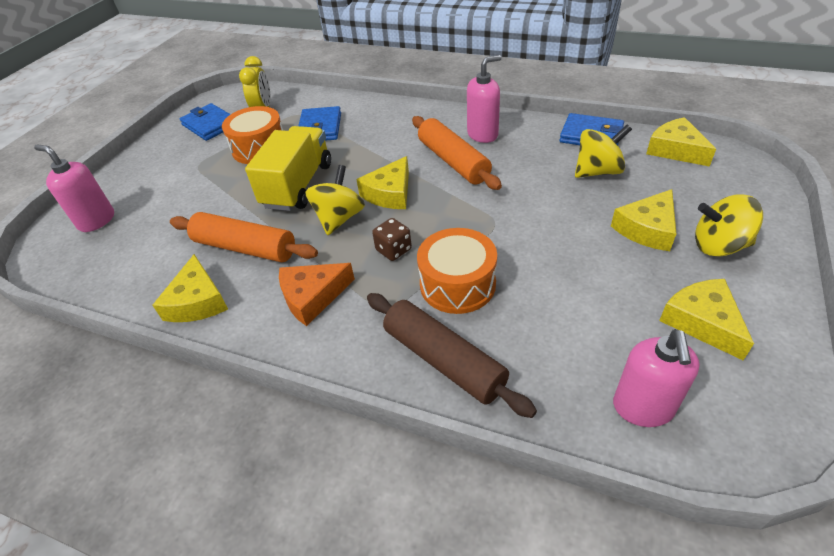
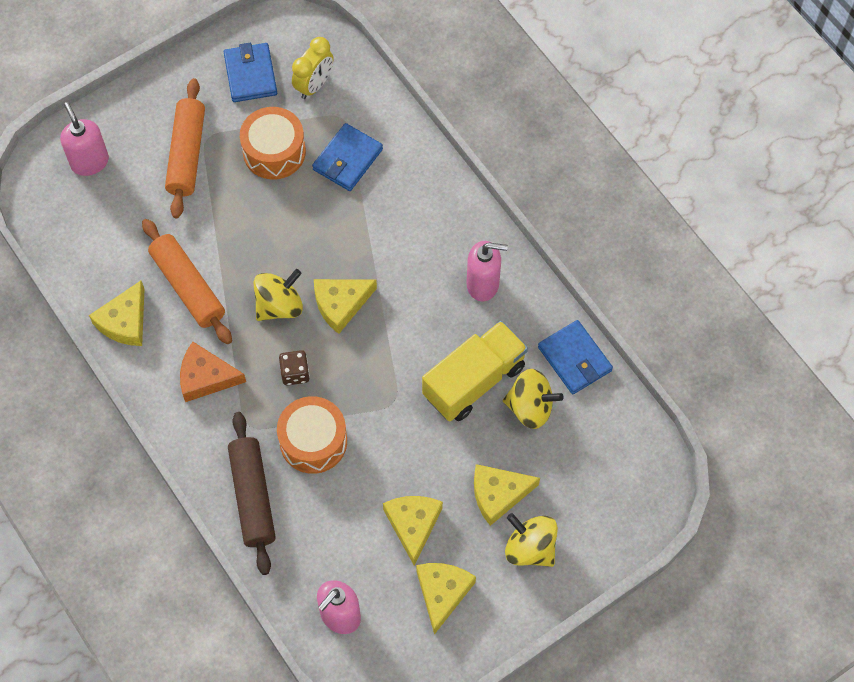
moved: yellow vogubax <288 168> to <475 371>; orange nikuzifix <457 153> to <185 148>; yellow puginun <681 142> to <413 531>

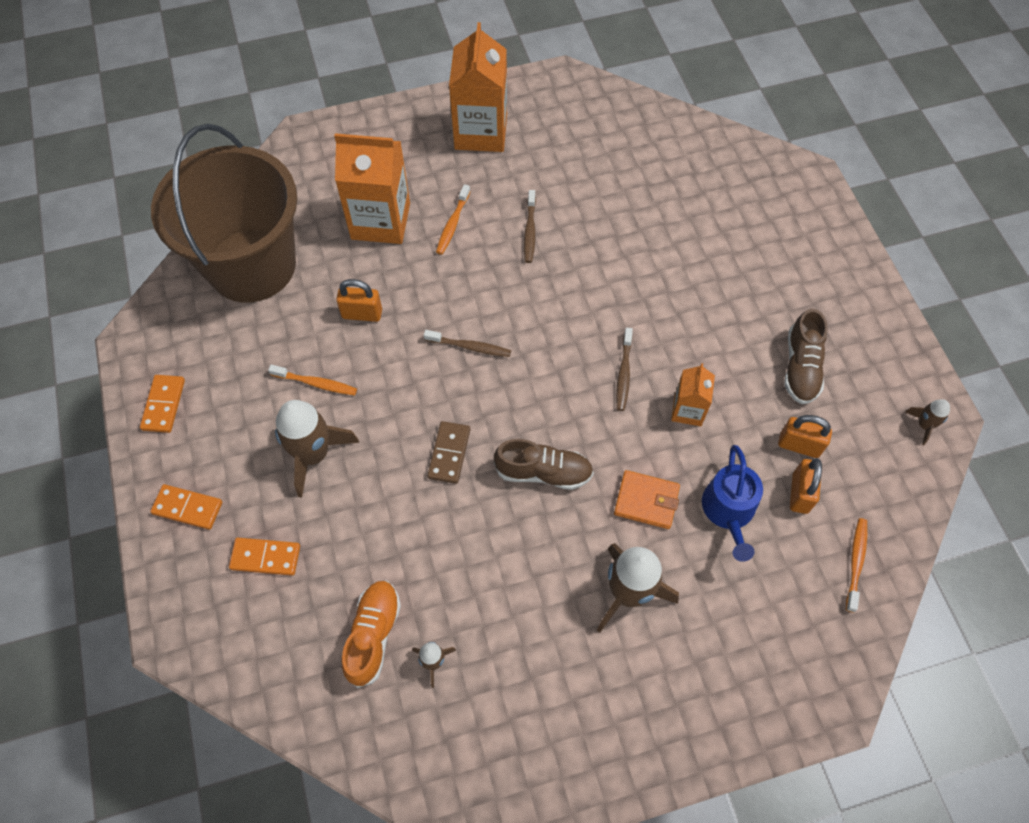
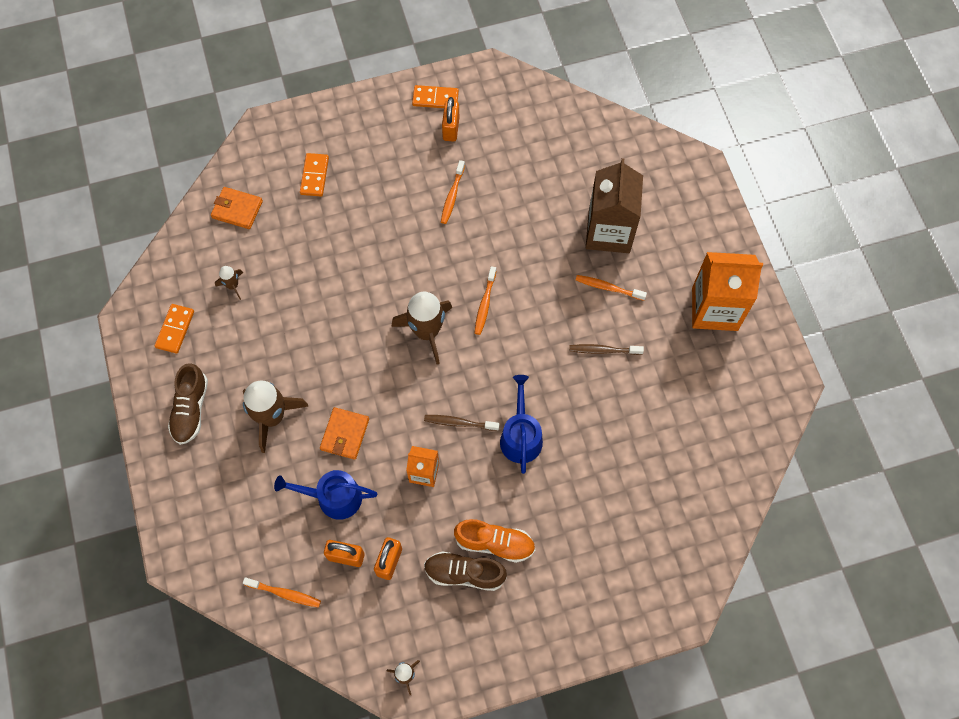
removed: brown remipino <224 213>; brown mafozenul <448 452>
added: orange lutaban <237 208>; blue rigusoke <521 424>
moved: orange mafozenul <186 507> to <174 329>; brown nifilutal <317 449> to <421 327>; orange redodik <359 300> to <450 119>; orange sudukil <371 634> to <494 541>; brown sudukil <544 464> to <188 404>
recoloured: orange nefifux <372 188> to brown nefifux <614 205>; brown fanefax <467 343> to orange fanefax <485 300>

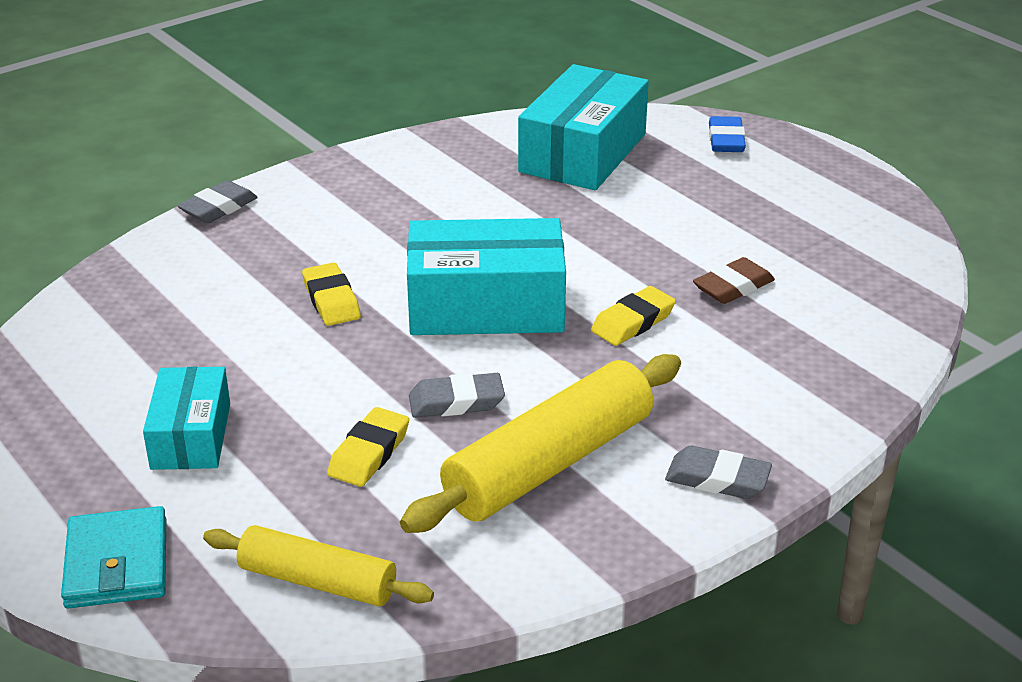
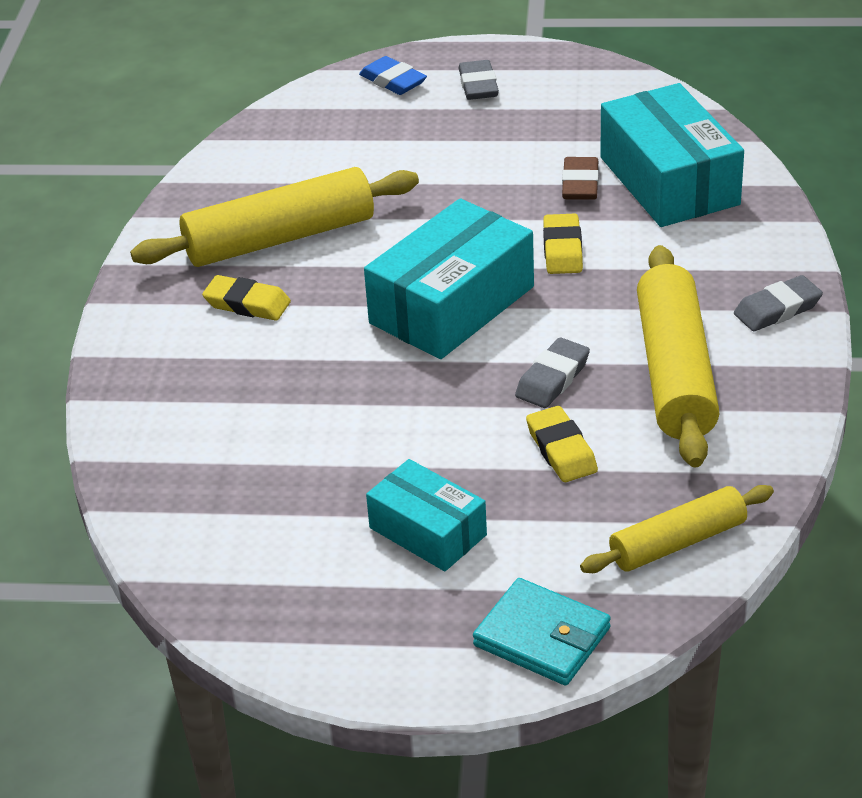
added: yellow nikuzifix <274 217>
moved: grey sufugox <217 201> to <479 80>; yellow sufugox <331 294> to <246 298>; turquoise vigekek <583 127> to <672 155>

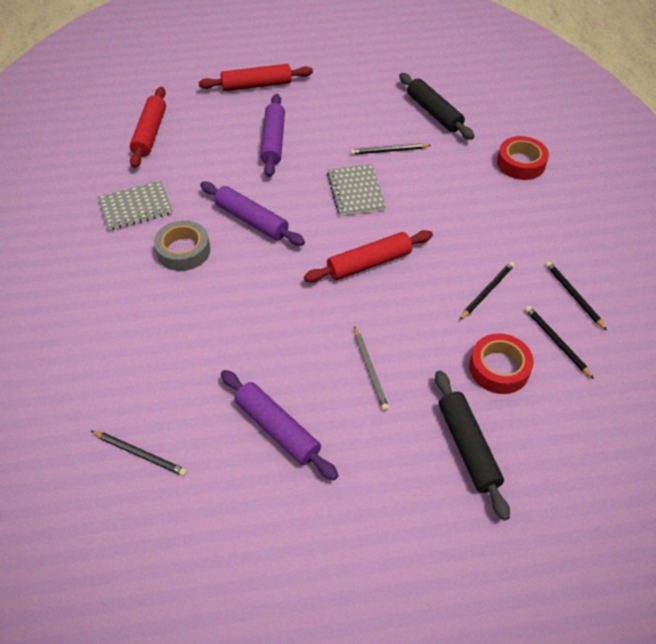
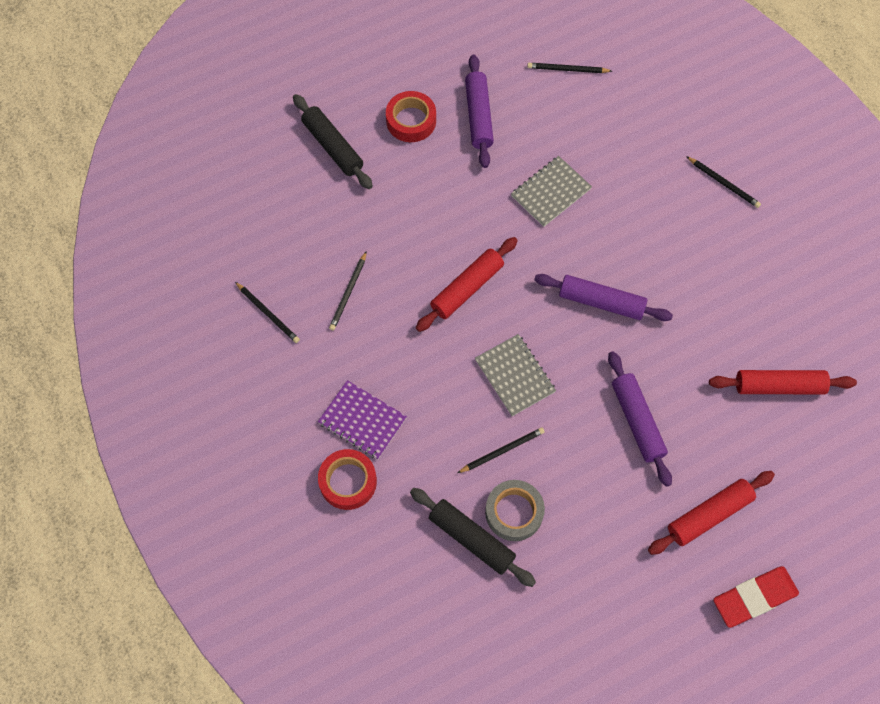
removed: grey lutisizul <371 368>
added: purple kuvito <362 419>; red sufugox <756 597>
moved: grey kuvito <135 205> to <551 191>; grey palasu <182 245> to <515 510>; red palasu <501 363> to <411 116>; black lutisizul <559 342> to <723 182>
turned: red nikuzifix <148 127> = <783 382> 75 degrees counterclockwise; purple nikuzifix <280 425> = <479 111> 60 degrees clockwise

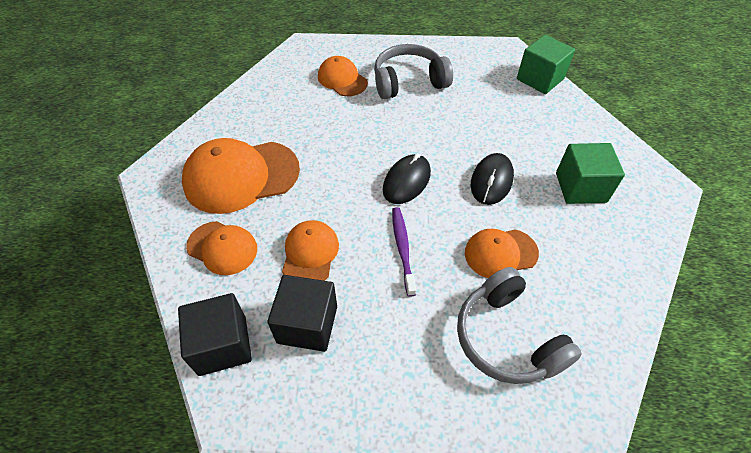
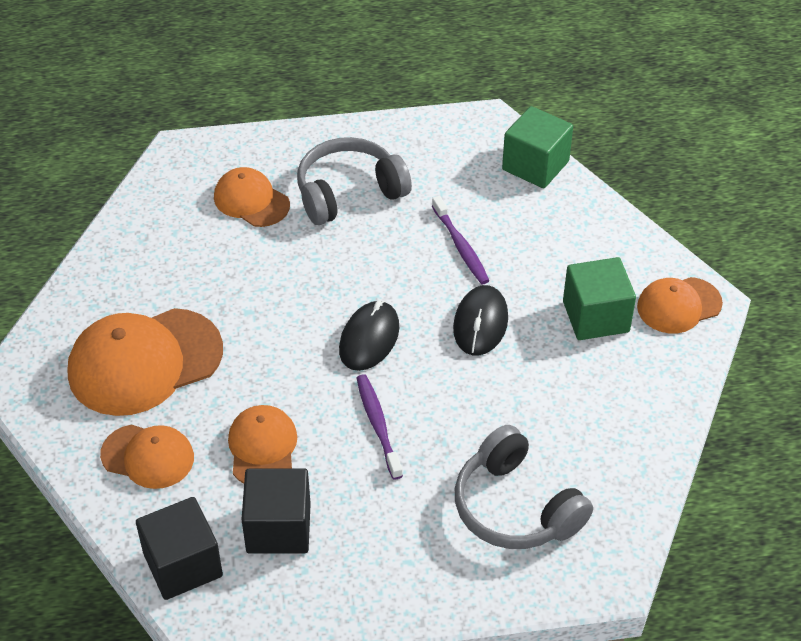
added: purple fanefax <460 240>
moved: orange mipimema <502 253> to <680 305>

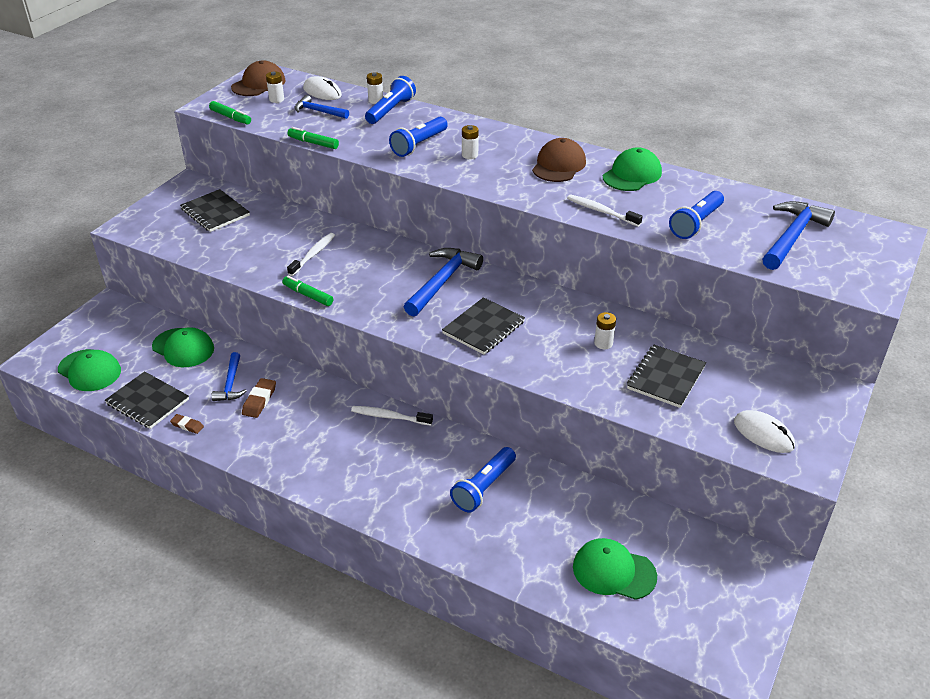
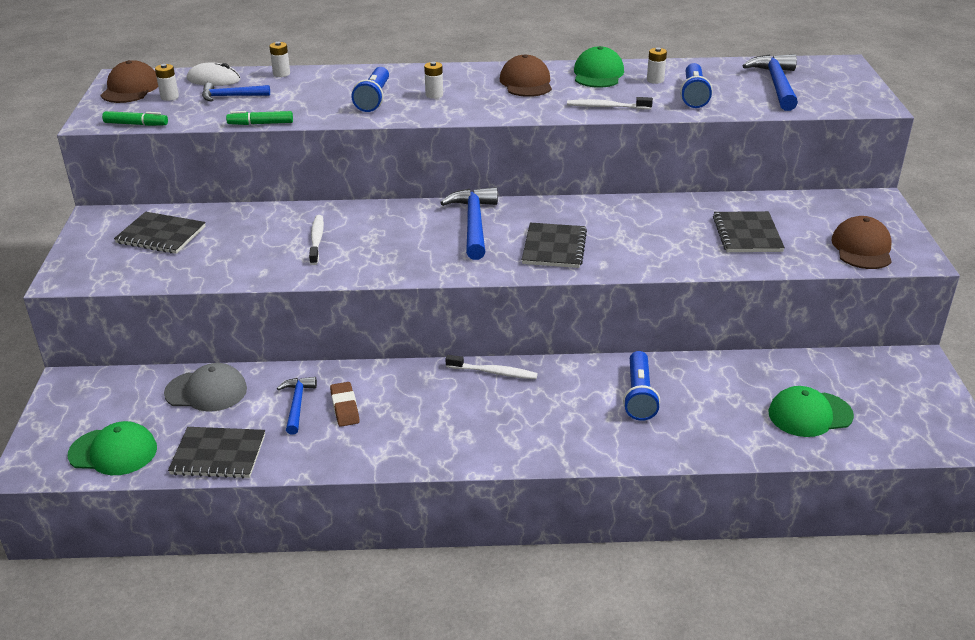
removed: brown sufugox <187 424>; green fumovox <307 291>; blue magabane <390 100>
moved: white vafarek <605 330> to <657 65>
replaced: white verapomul <764 431> to brown mipimema <862 242>
recoloured: green mipimema <183 347> to grey mipimema <205 387>
turned: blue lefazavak <229 376> = <297 406> 150 degrees counterclockwise; white fanefax <392 416> = <492 367> 150 degrees counterclockwise

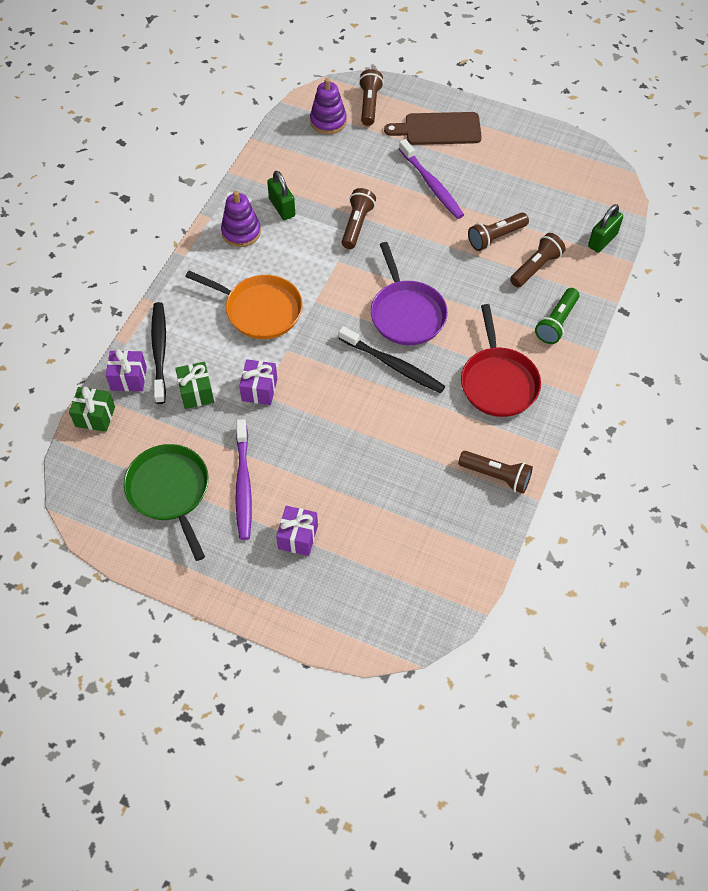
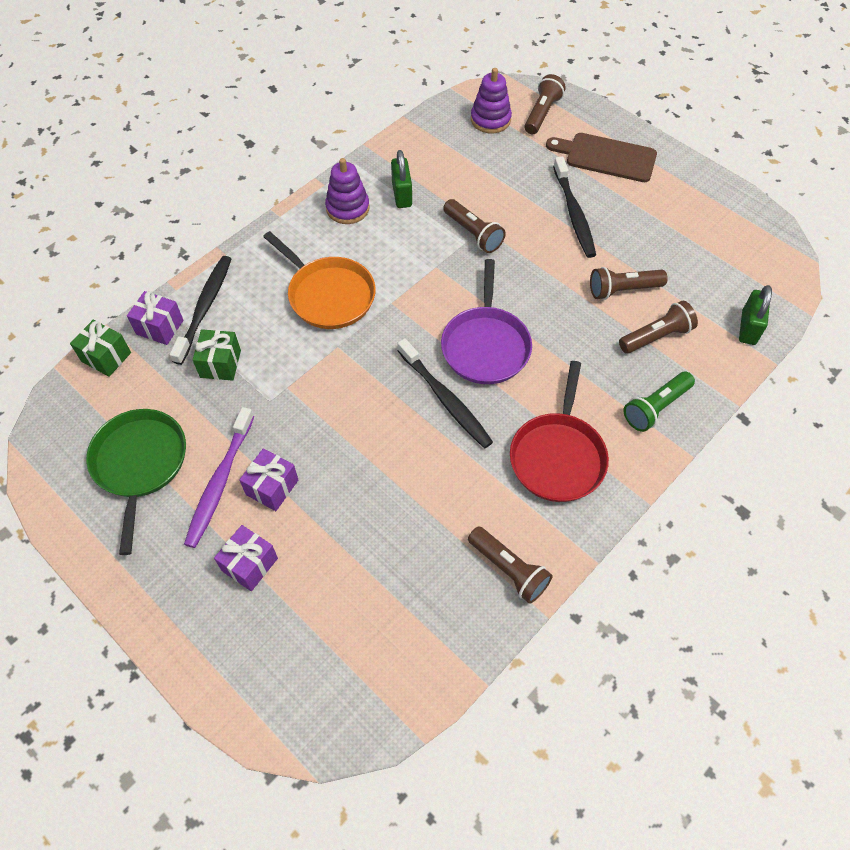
moved: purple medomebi <258 382> to <268 479>
recoloured: purple fanefax <431 179> to black fanefax <574 207>
turned: brown magabane <359 218> = <474 226> 105 degrees clockwise; green redodik <605 228> = <755 315> 45 degrees counterclockwise

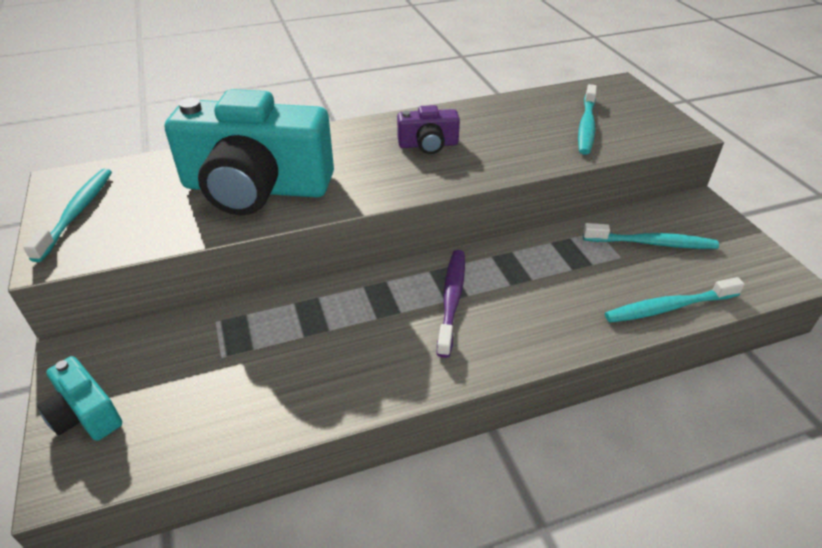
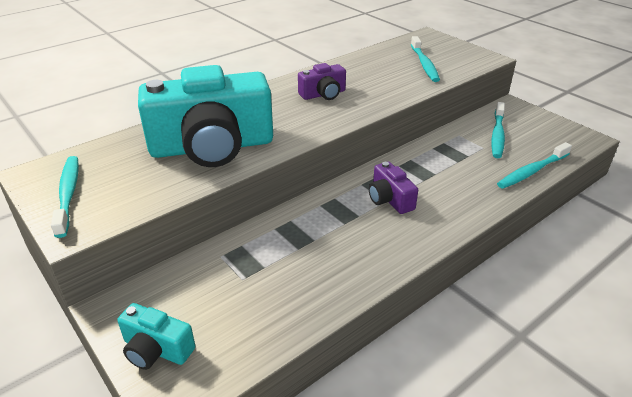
replaced: purple fanefax <451 304> to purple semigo <393 188>
turned: turquoise fanefax <651 236> = <498 130> 120 degrees clockwise

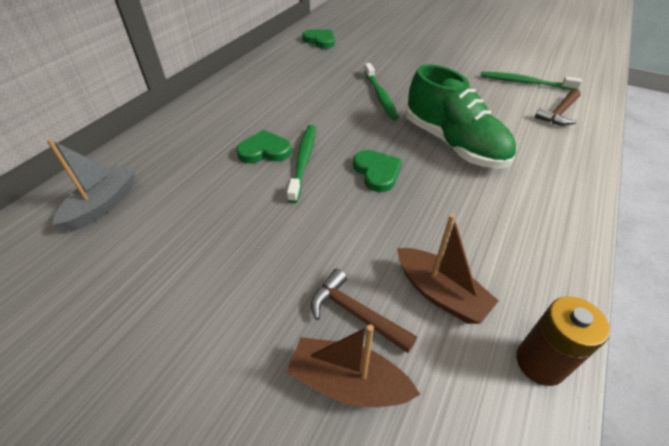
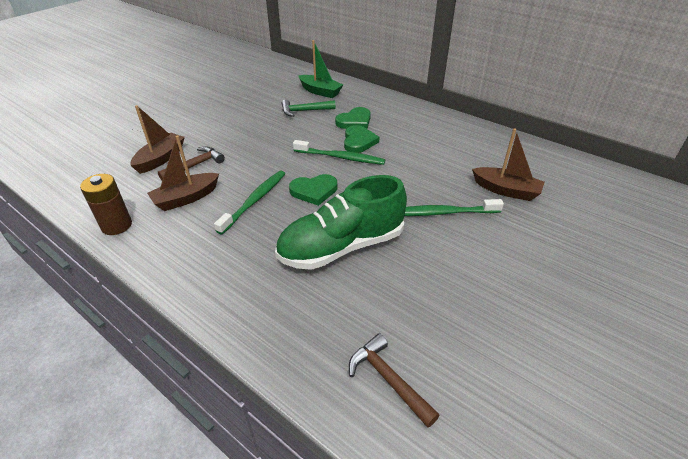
added: green lefazavak <308 108>; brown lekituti <508 164>
moved: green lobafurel <318 39> to <353 118>; green fanefax <531 81> to <250 202>
recoloured: grey lekituti <91 185> to green lekituti <320 69>

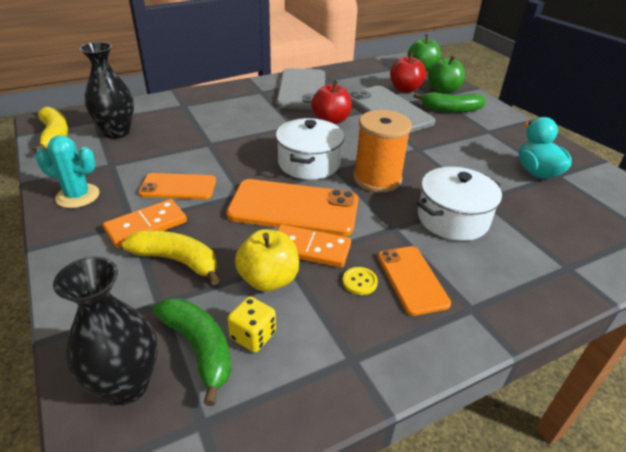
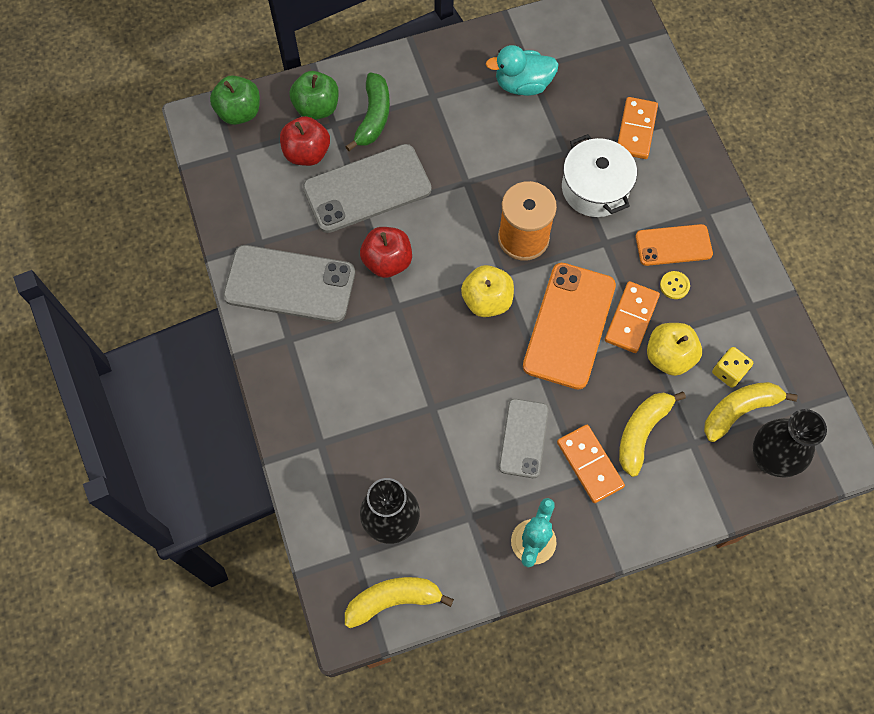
added: orange mafozenul <638 128>
replaced: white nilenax <310 149> to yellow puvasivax <487 291>
recoloured: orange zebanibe <177 186> to grey zebanibe <524 438>; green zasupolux <192 352> to yellow zasupolux <751 412>

